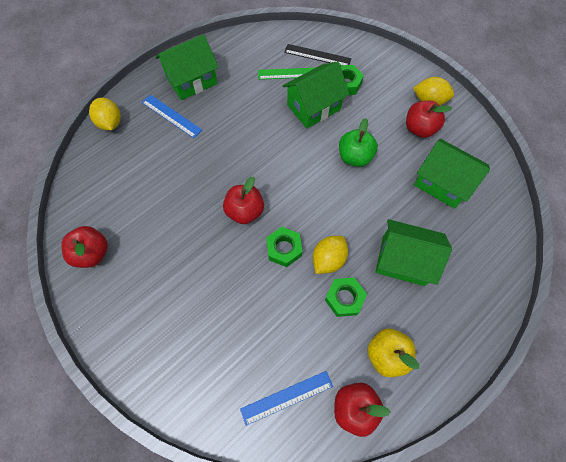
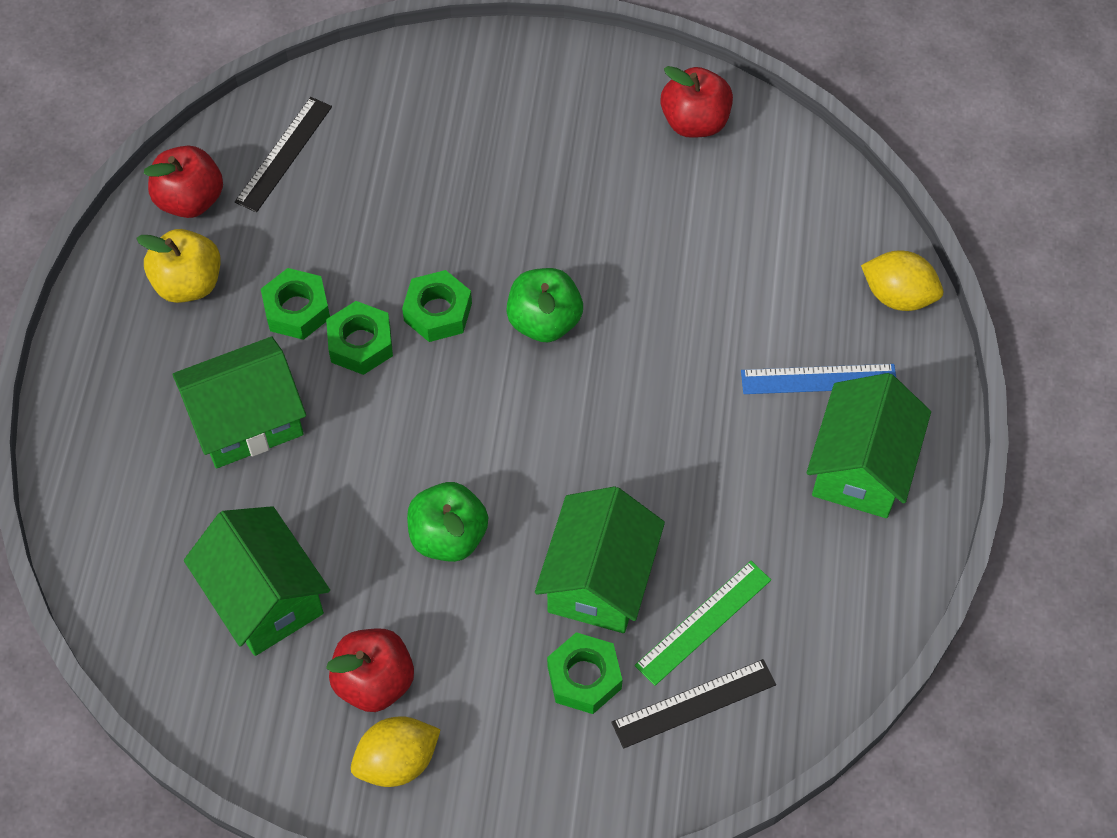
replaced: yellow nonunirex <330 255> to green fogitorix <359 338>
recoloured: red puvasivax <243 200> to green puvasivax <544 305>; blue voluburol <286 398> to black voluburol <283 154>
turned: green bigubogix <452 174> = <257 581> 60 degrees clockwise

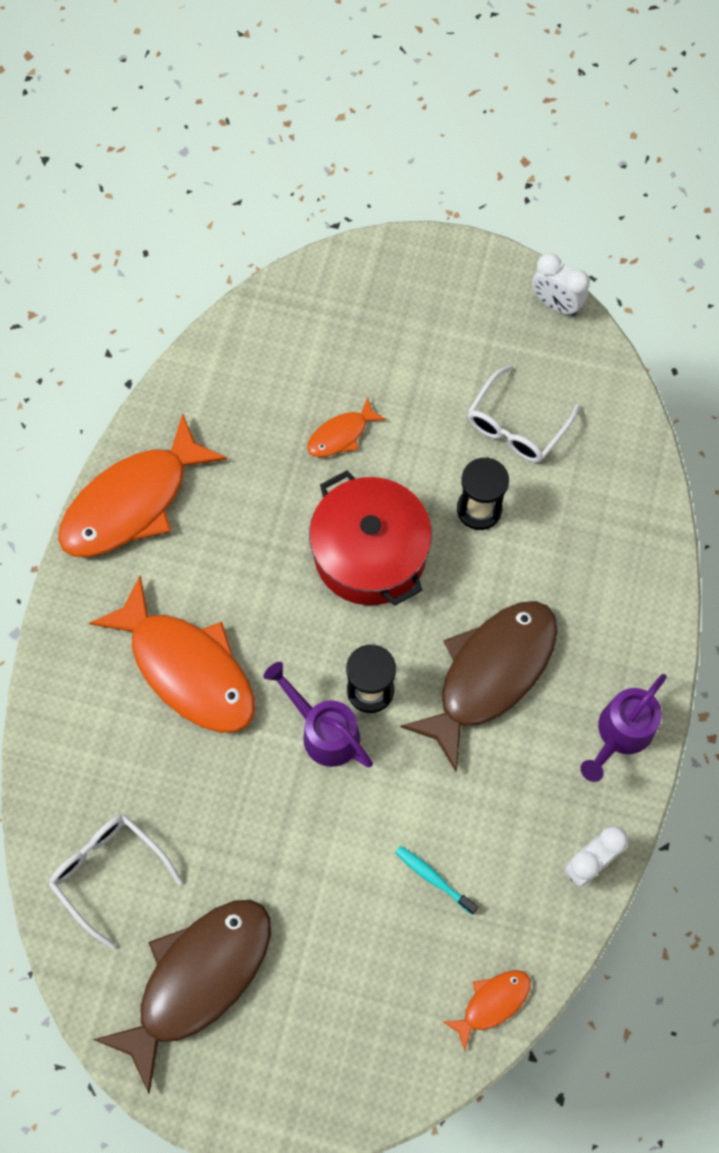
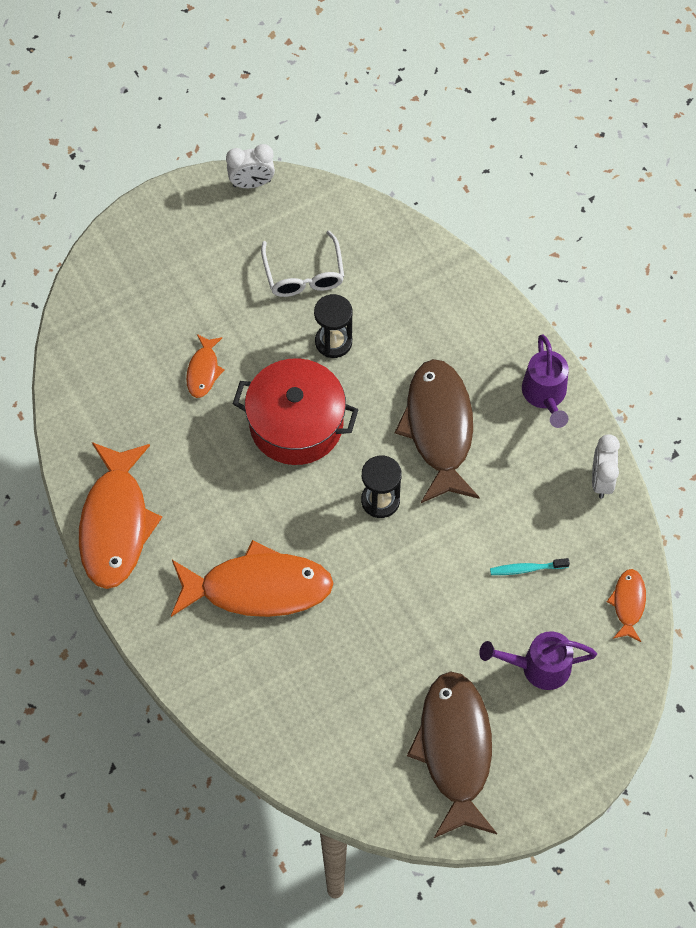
removed: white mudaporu <116 881>
moved: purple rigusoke <318 715> to <538 660>

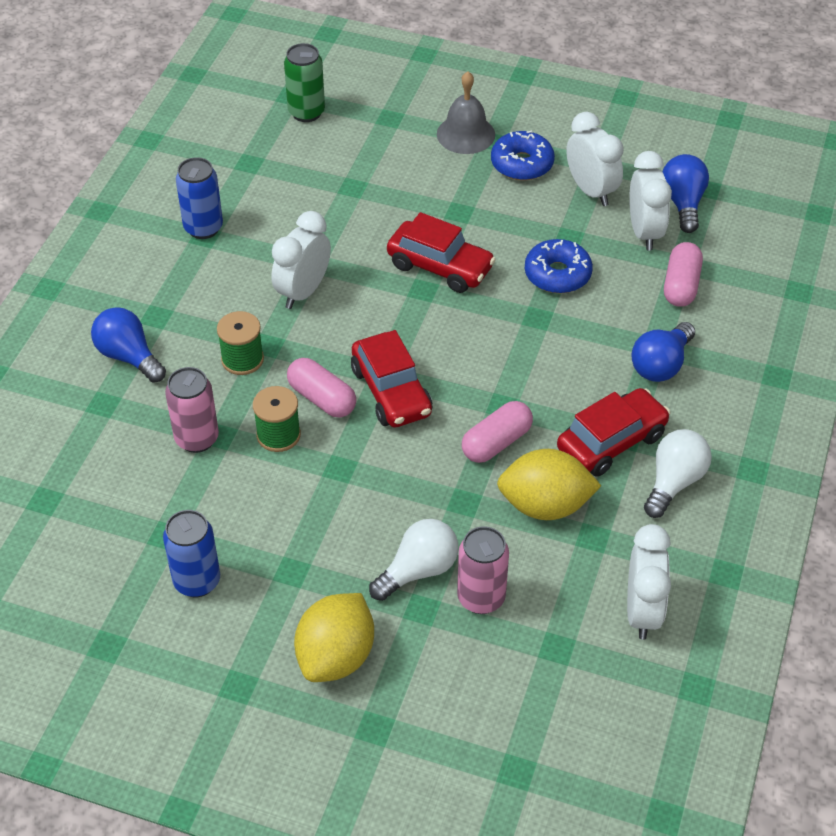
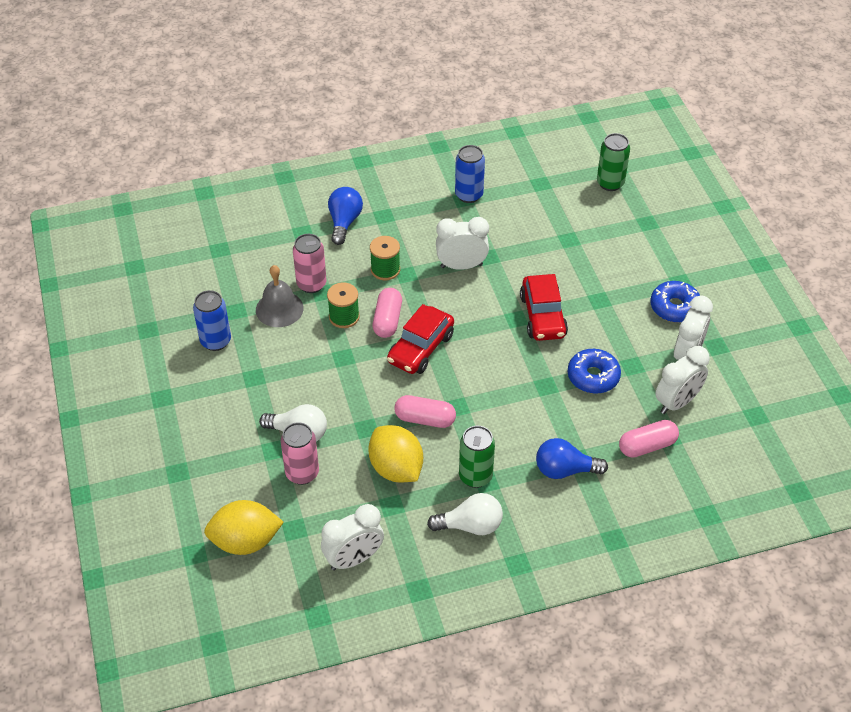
removed: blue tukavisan <685 193>
moved: yellow nonunirex <334 637> to <244 527>; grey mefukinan <466 112> to <280 296>
replaced: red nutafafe <613 432> to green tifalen <477 457>

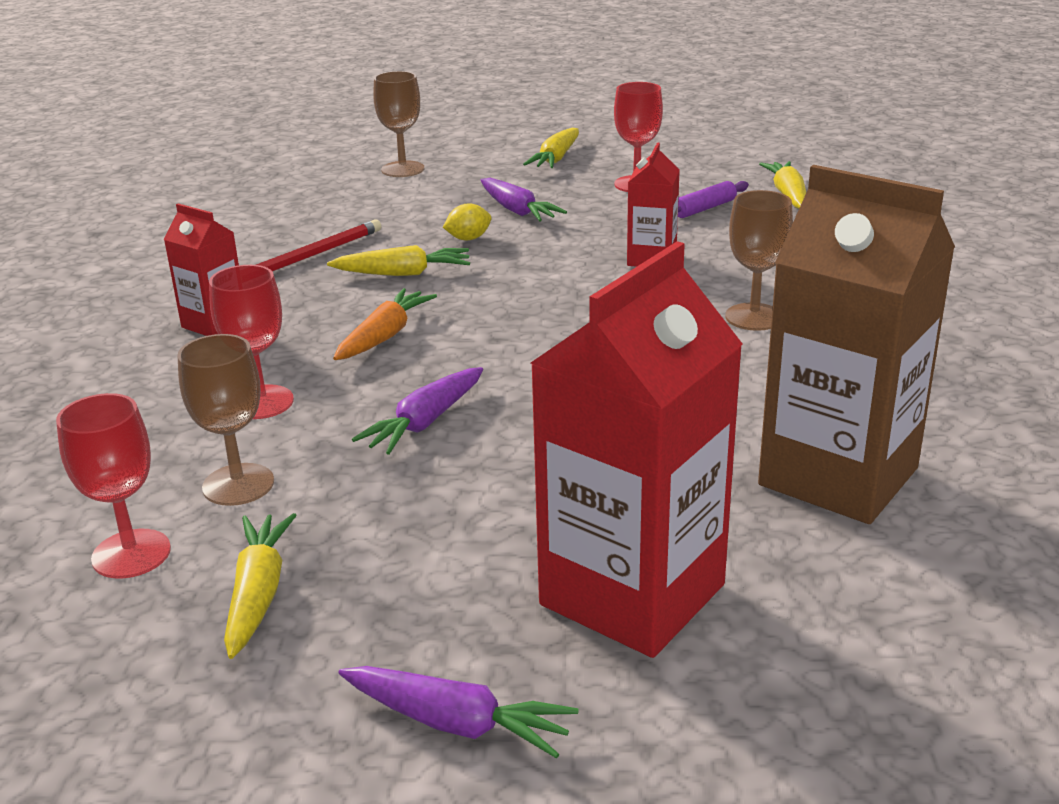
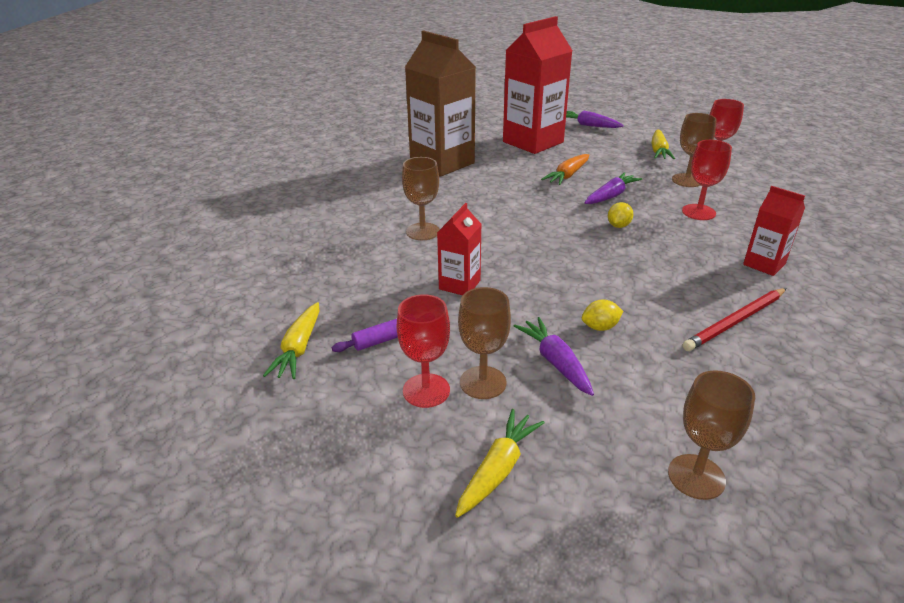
removed: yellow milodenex <398 260>
added: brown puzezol <484 343>; yellow nonunirex <621 215>
moved: orange milodenex <385 324> to <565 169>

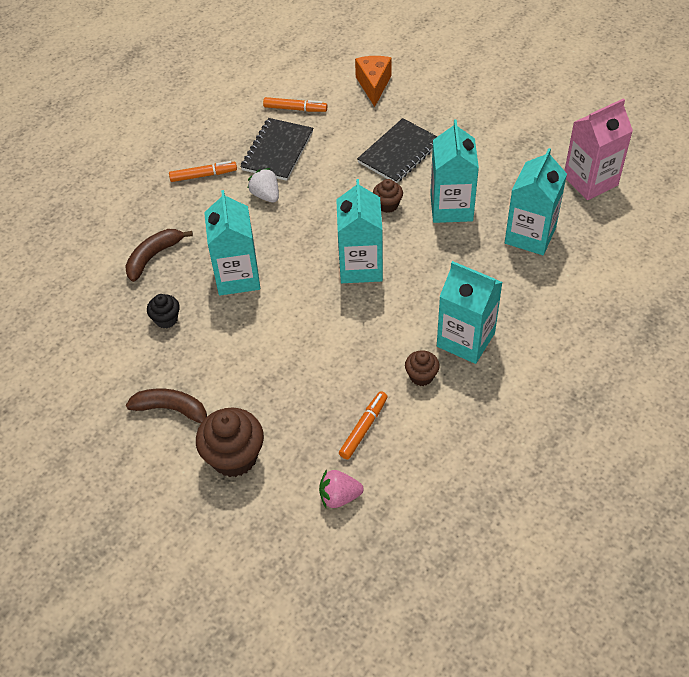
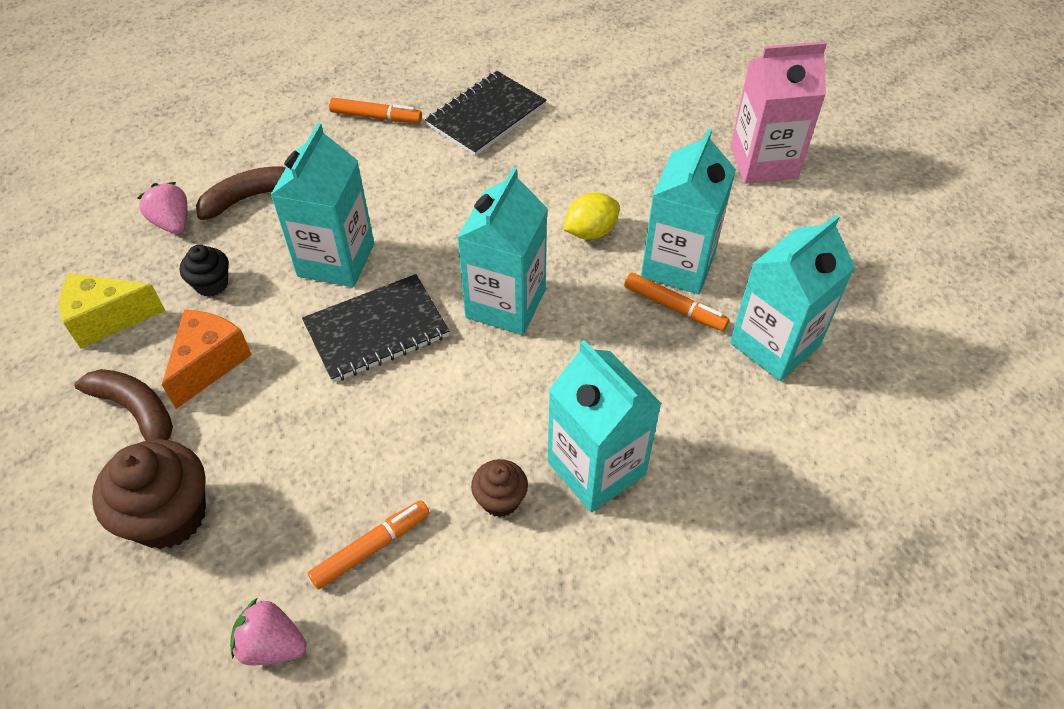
removed: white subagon <263 185>
added: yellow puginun <112 311>; pink subagon <162 208>
moved: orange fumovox <295 104> to <676 301>; orange puginun <373 81> to <207 359>; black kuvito <397 150> to <376 328>; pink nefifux <598 149> to <778 112>
replaced: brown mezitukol <388 196> to yellow nonunirex <591 216>

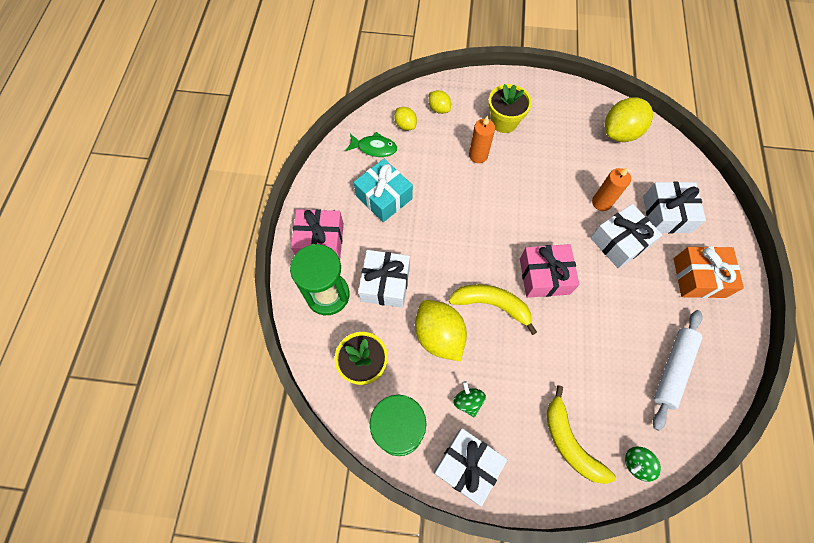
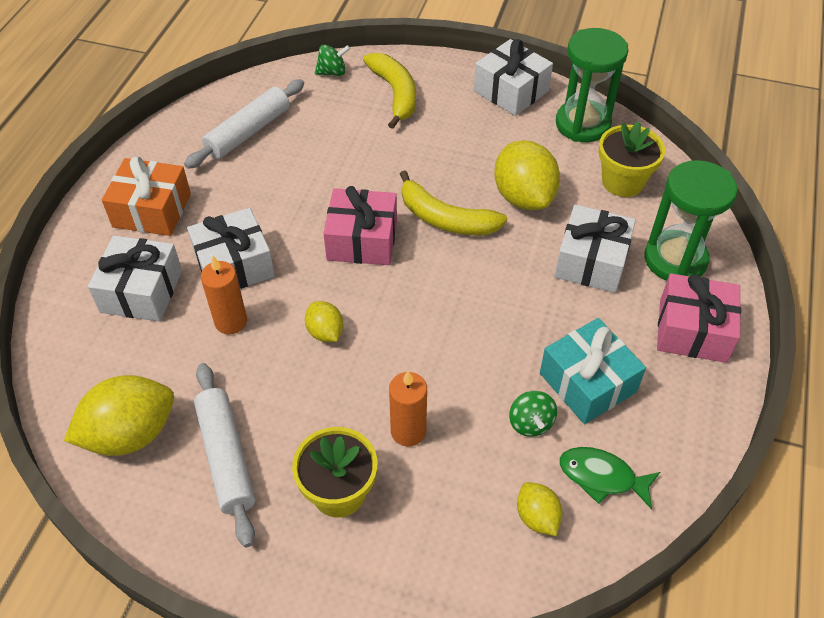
added: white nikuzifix <225 455>
moved: yellow nonunirex <440 102> to <324 321>; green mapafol <469 399> to <533 414>

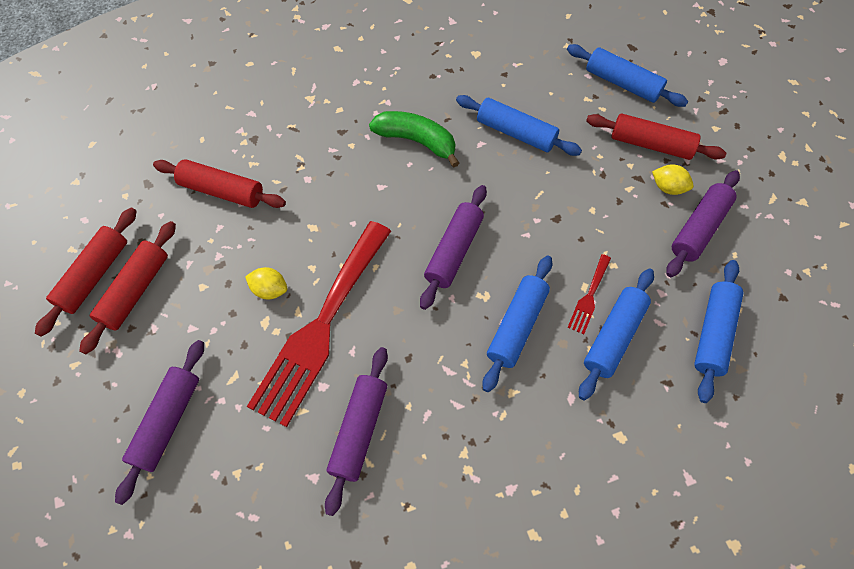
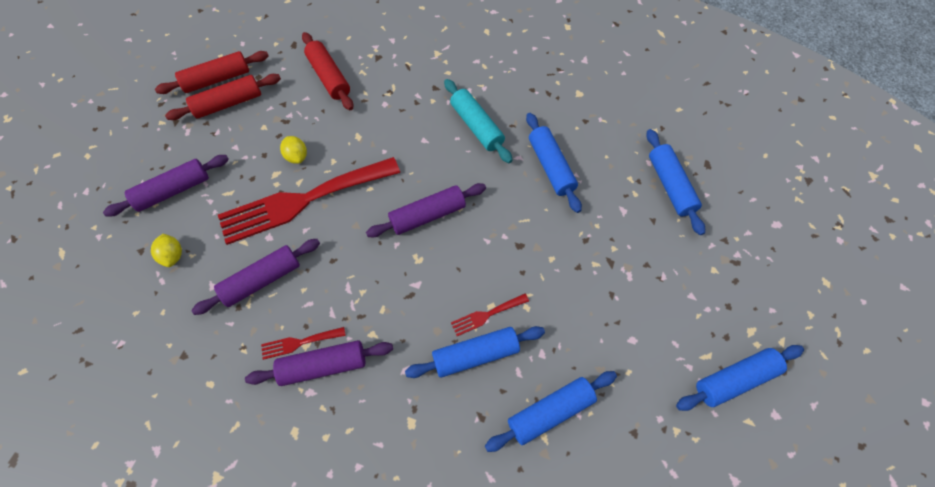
removed: red nikuzifix <656 136>
added: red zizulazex <303 343>
moved: blue nikuzifix <517 324> to <740 378>; yellow nonunirex <673 179> to <166 250>; purple nikuzifix <703 223> to <319 363>
replaced: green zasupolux <414 139> to turquoise nikuzifix <478 121>

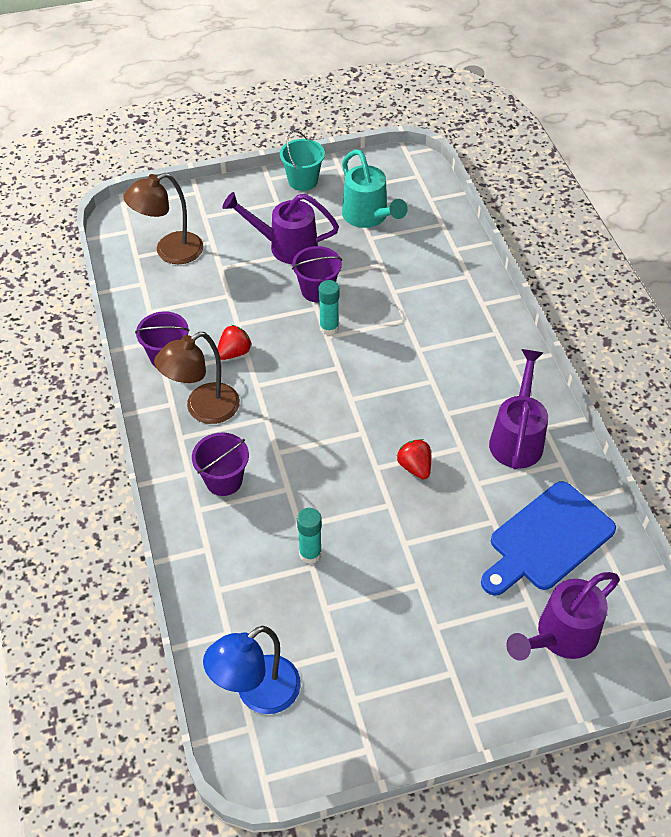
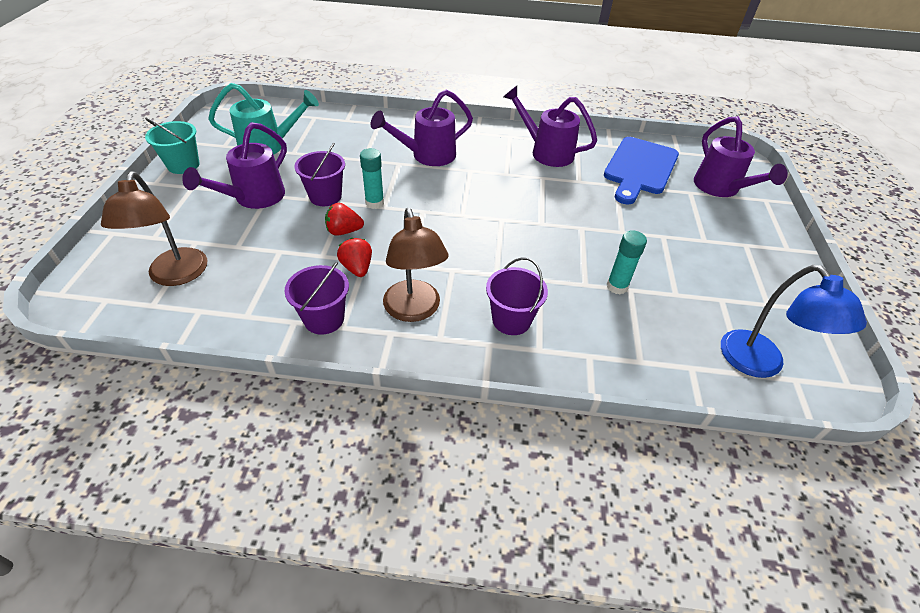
added: purple rigusoke <422 128>
moved: red subagon <414 459> to <344 219>
turned: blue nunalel <548 538> = <641 170> 45 degrees clockwise

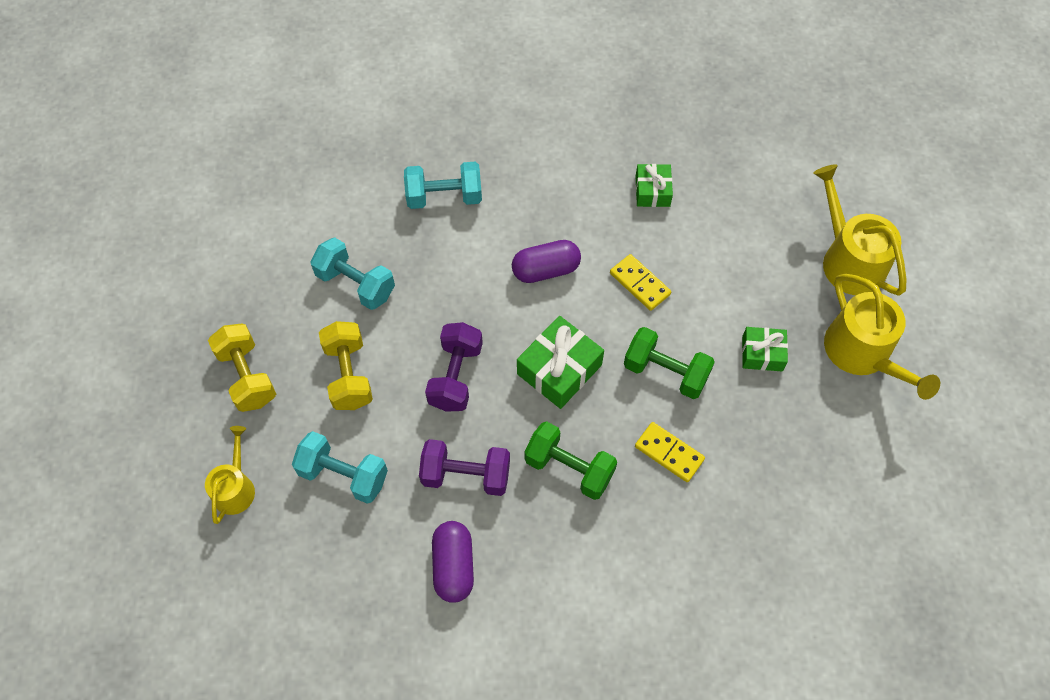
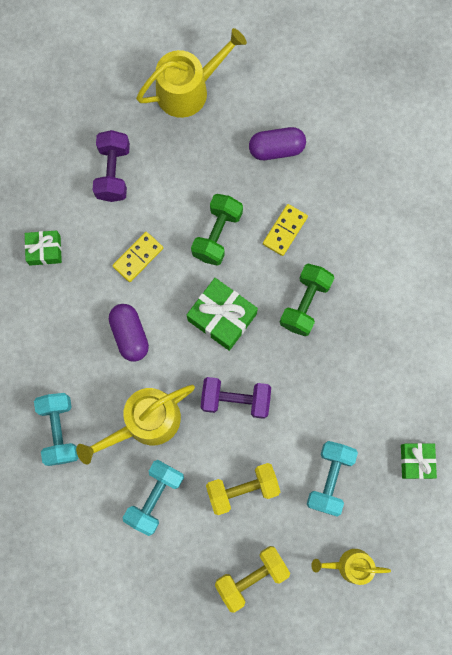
moved: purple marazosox <464 467> to <111 166>; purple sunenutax <453 562> to <277 143>; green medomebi <765 349> to <419 461>; yellow rigusoke <859 230> to <135 424>

